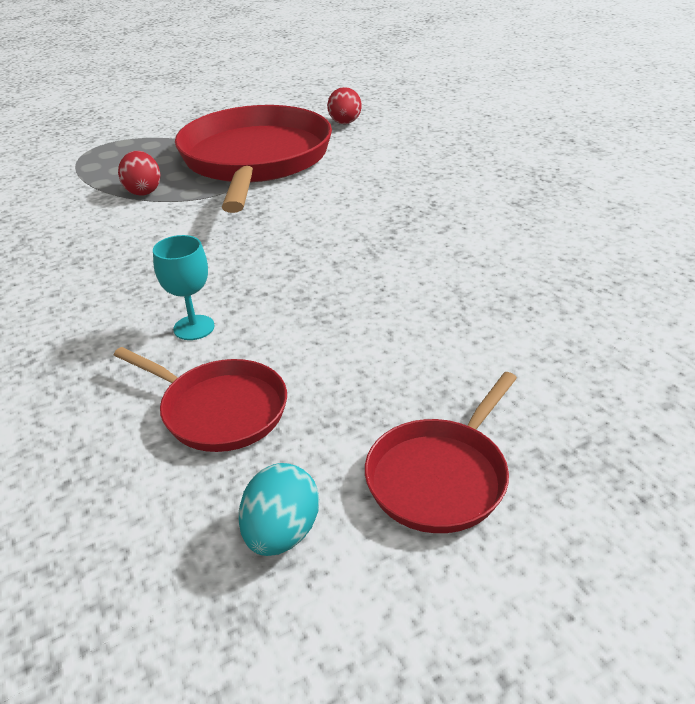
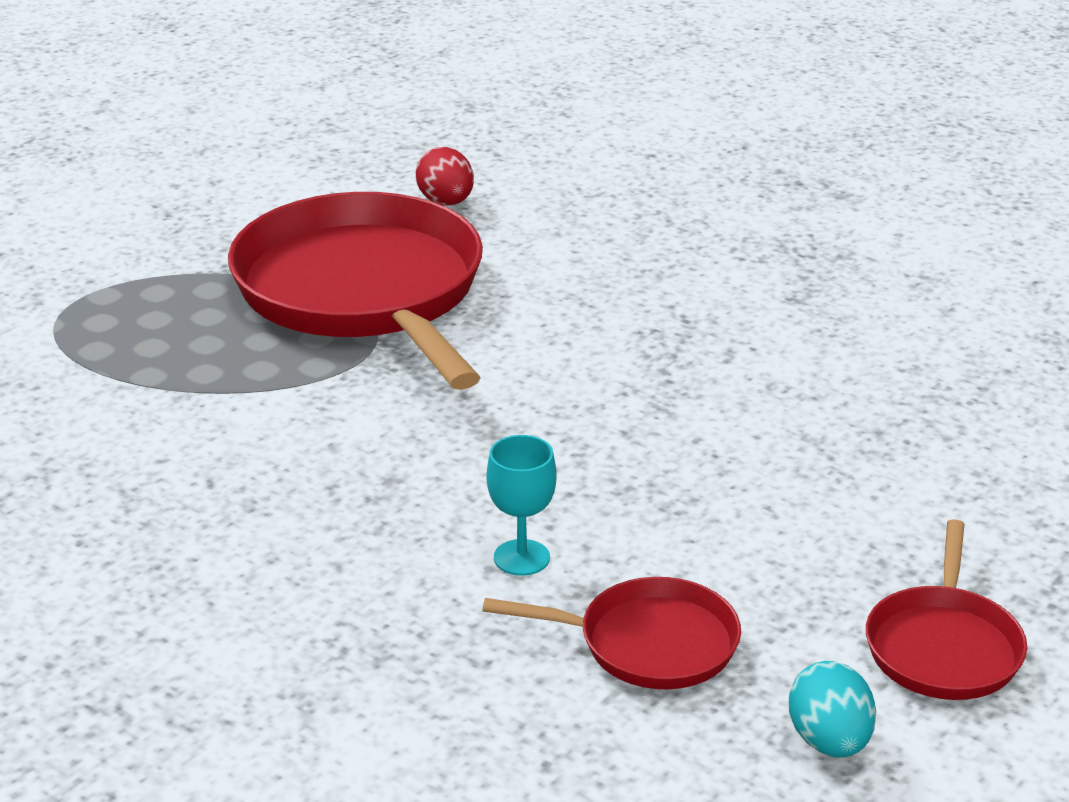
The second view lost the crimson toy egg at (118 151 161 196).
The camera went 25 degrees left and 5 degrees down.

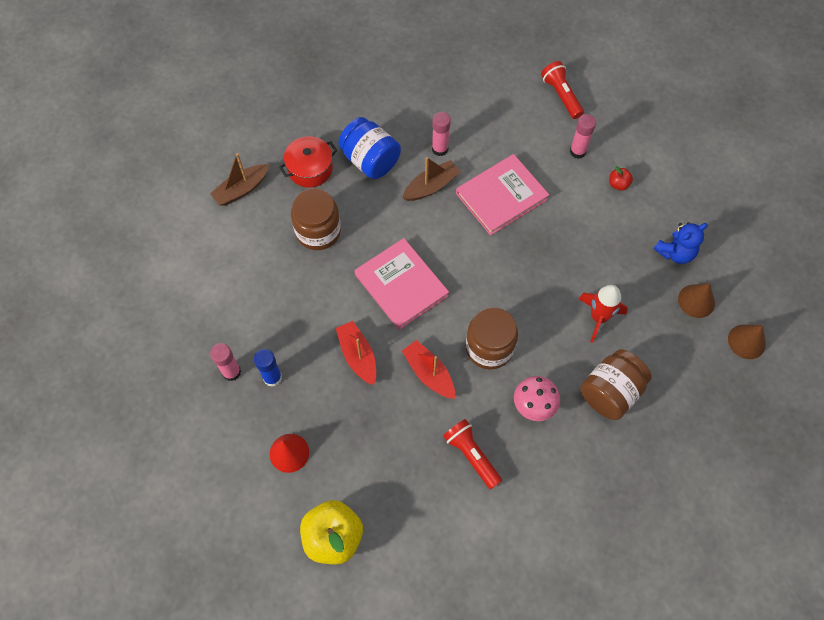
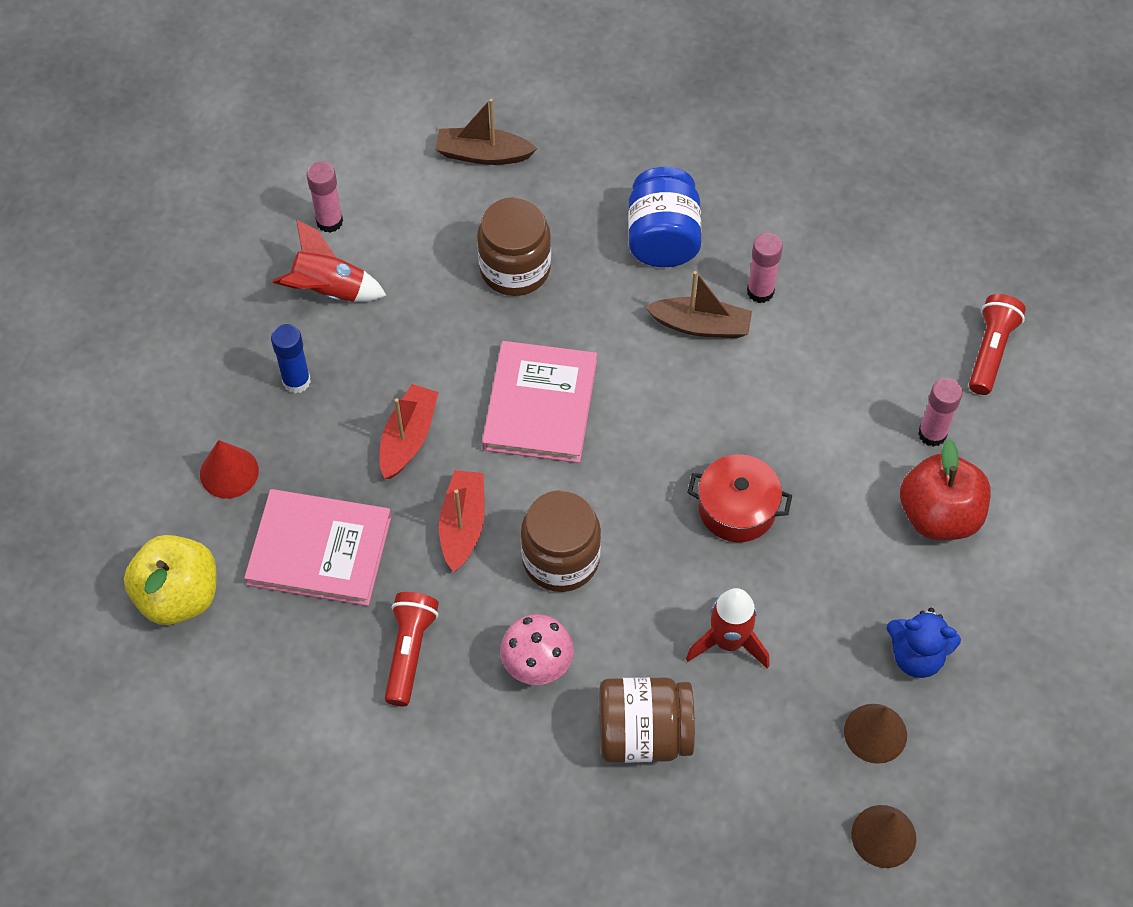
The rosy hardcover ended up elsewhere, having gone from (456 154 549 236) to (244 489 391 606).
The second view gained the crimson rocket at (272 220 387 302).
The rosy stick of glue ended up elsewhere, having gone from (210 343 241 381) to (307 161 343 233).
The crimson pot ended up elsewhere, having gone from (279 136 337 188) to (687 454 792 542).
The size of the crimson toy apple at (609 166 633 191) changed by a factor of 2.24.
The camera went 45 degrees right and 5 degrees down.

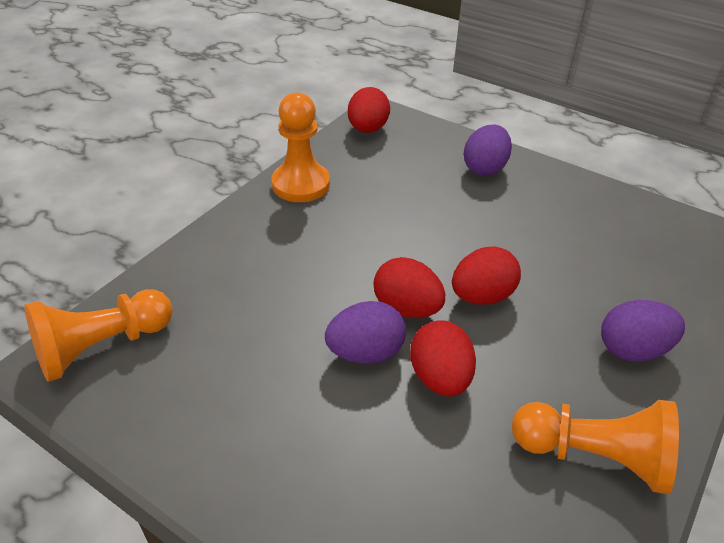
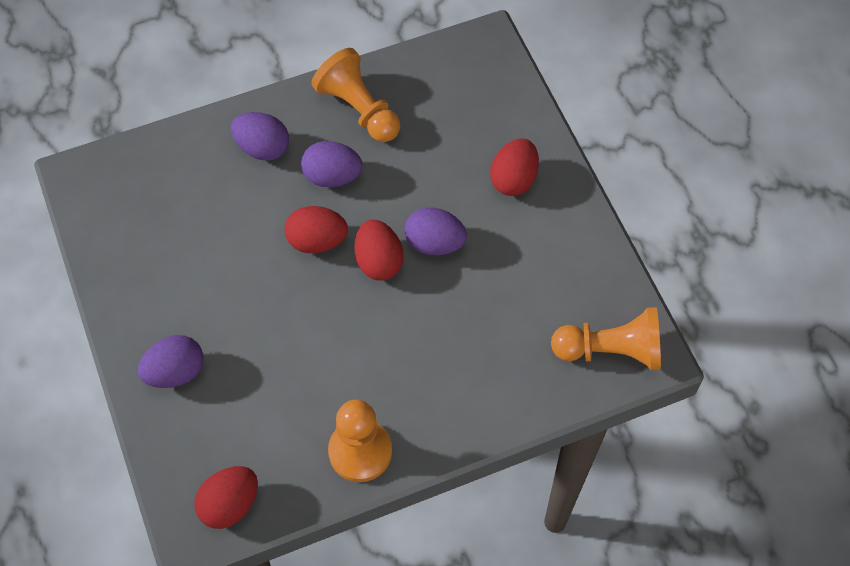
The second view gained the purple toy egg at (301 141 362 187).
The crimson toy egg ended up elsewhere, having gone from (410 320 476 397) to (490 138 539 196).
The camera went 145 degrees left and 20 degrees up.

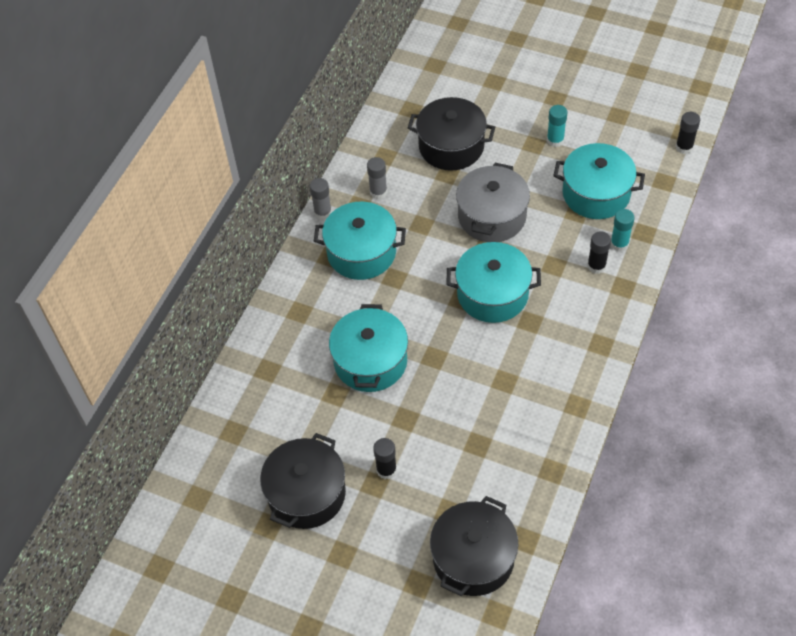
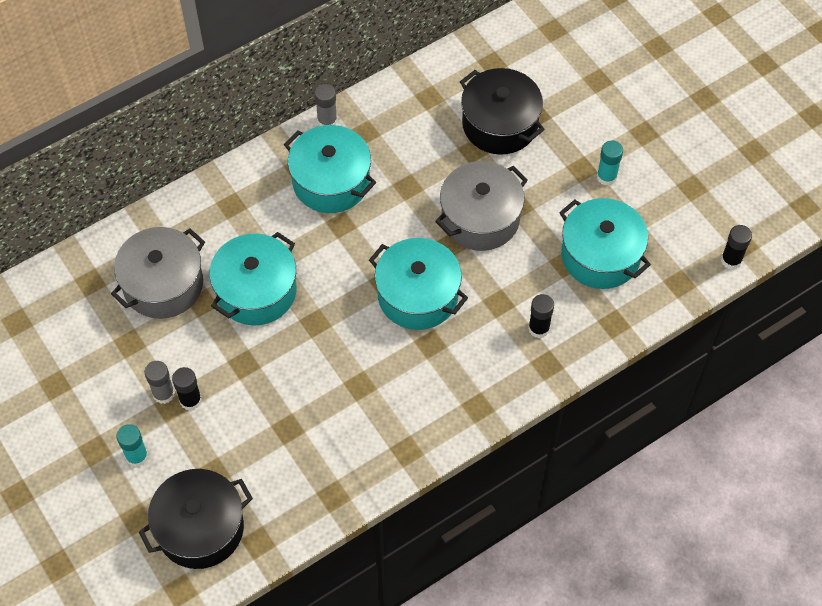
The second view gained the gray pot at (111 227 205 319).
The turquoise stick of glue ended up elsewhere, having gone from (611 209 635 251) to (117 424 148 467).
The gray stick of glue ended up elsewhere, having gone from (367 157 387 199) to (145 361 175 404).
The second view lost the jet-black pot at (260 433 346 529).
The camera went 30 degrees right and 5 degrees up.

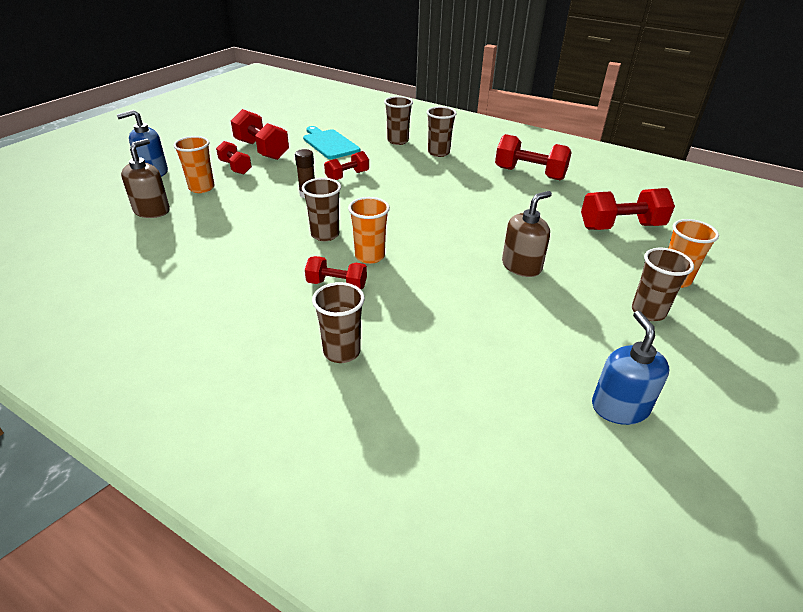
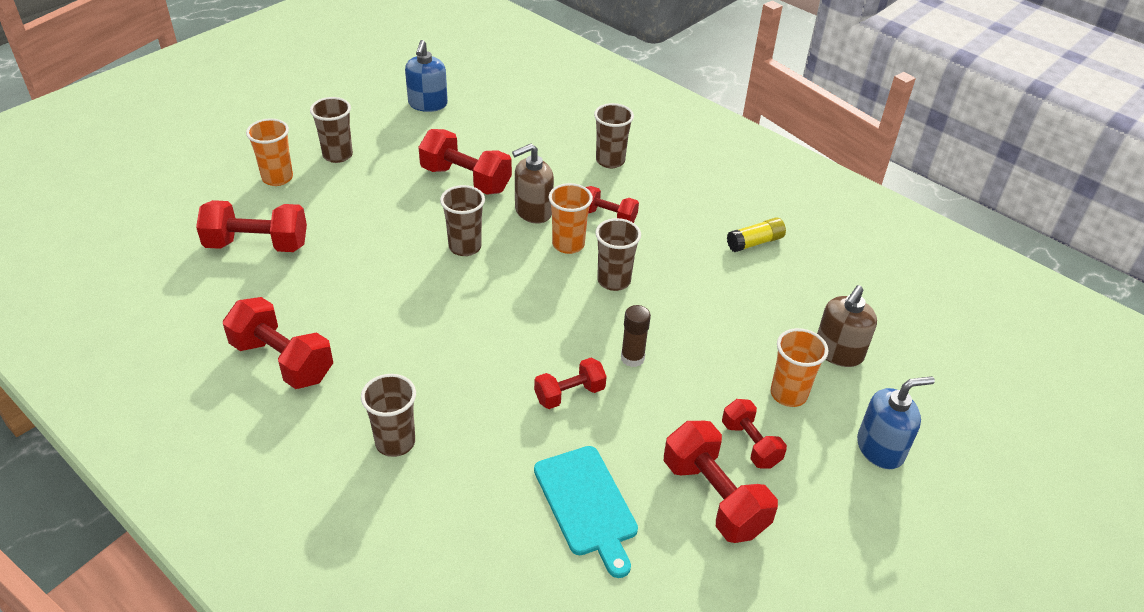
The second view gained the crimson hand weight at (418 129 512 195).
The brown tumbler ended up elsewhere, having gone from (384 96 413 145) to (440 185 485 256).
The brown soap dispenser ended up elsewhere, having gone from (502 191 552 277) to (512 144 554 224).
The second view gained the golden stick of glue at (727 217 786 252).
The camera went 170 degrees left and 5 degrees up.

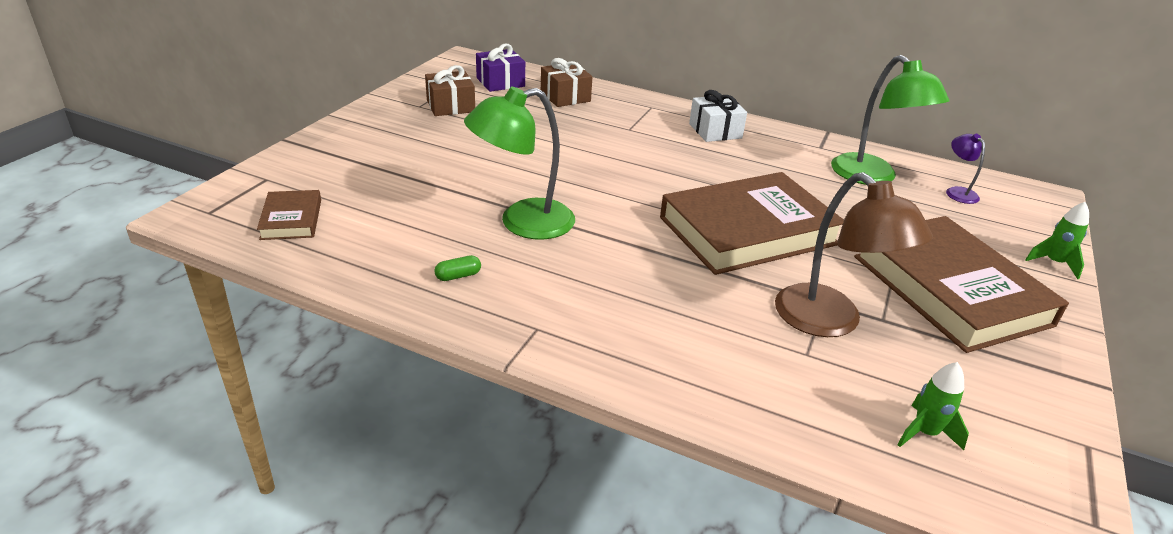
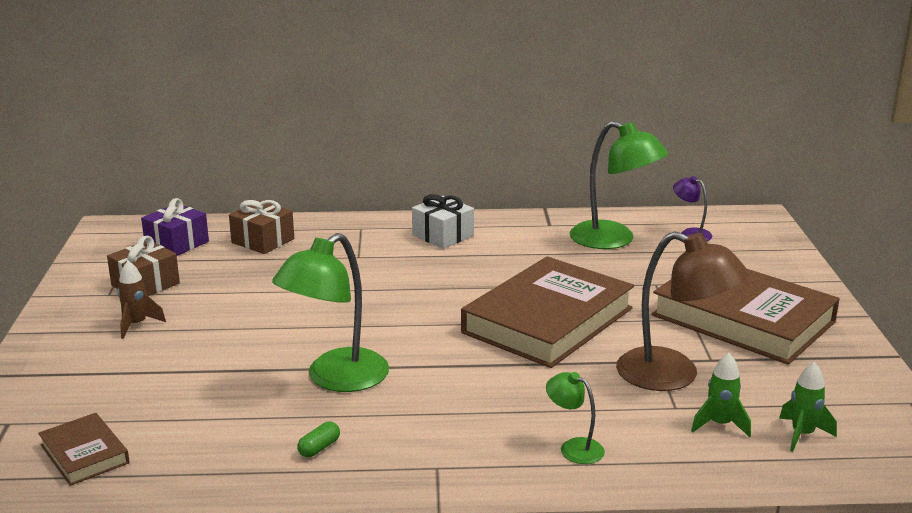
The second view gained the brown rocket at (118 261 166 339).
The second view gained the green desk lamp at (546 372 605 464).
The green rocket ended up elsewhere, having gone from (1025 202 1089 279) to (691 353 751 437).
The camera went 25 degrees left and 10 degrees down.

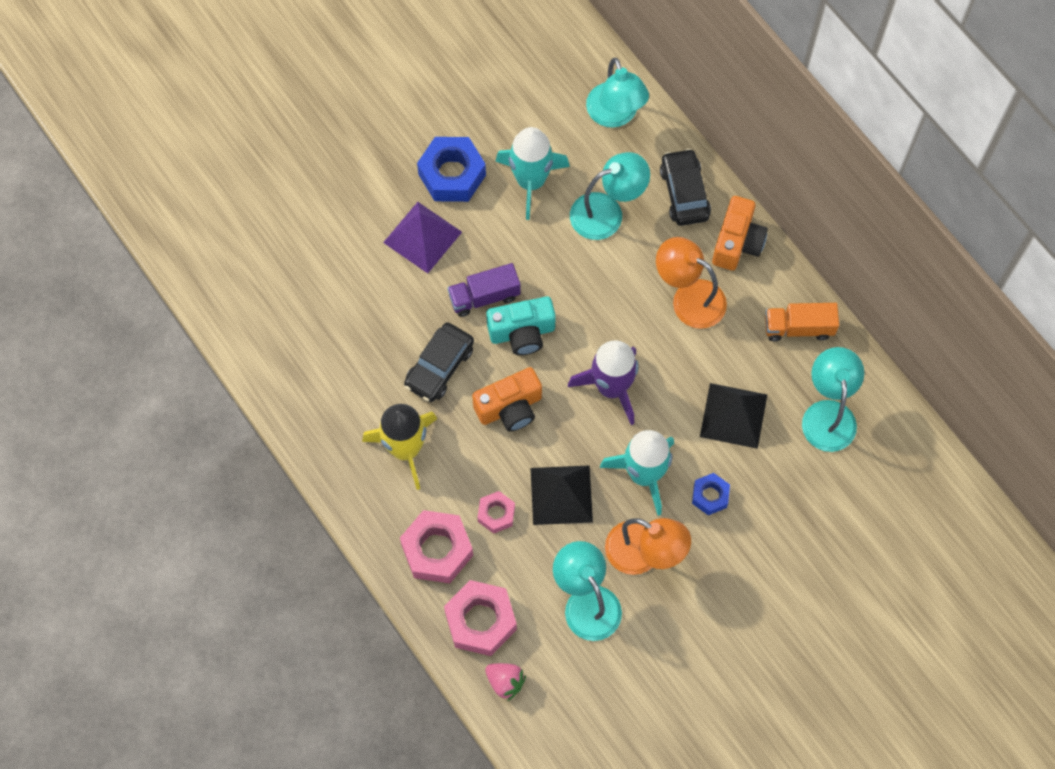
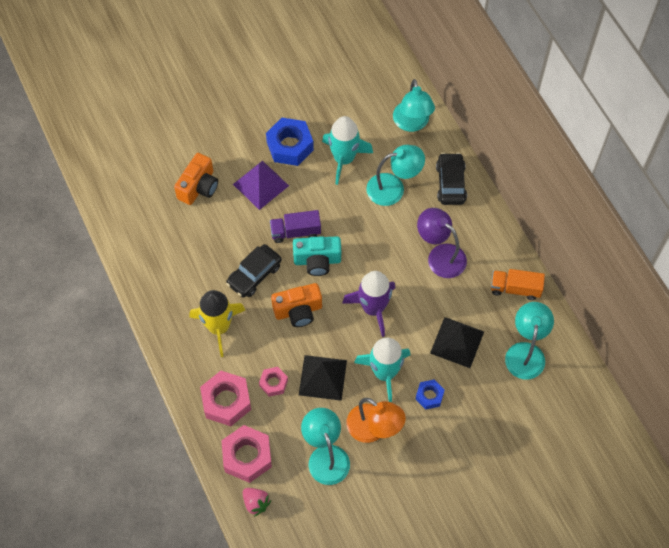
The bright orange camera ended up elsewhere, having gone from (712 196 768 271) to (174 153 218 205).
What was the bright orange desk lamp at (656 237 727 329) turned into the purple desk lamp at (417 208 467 278).
The camera went 10 degrees right and 5 degrees down.

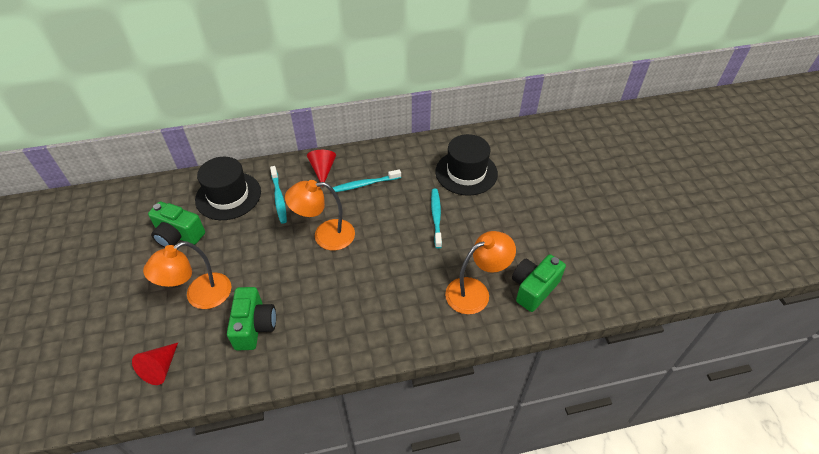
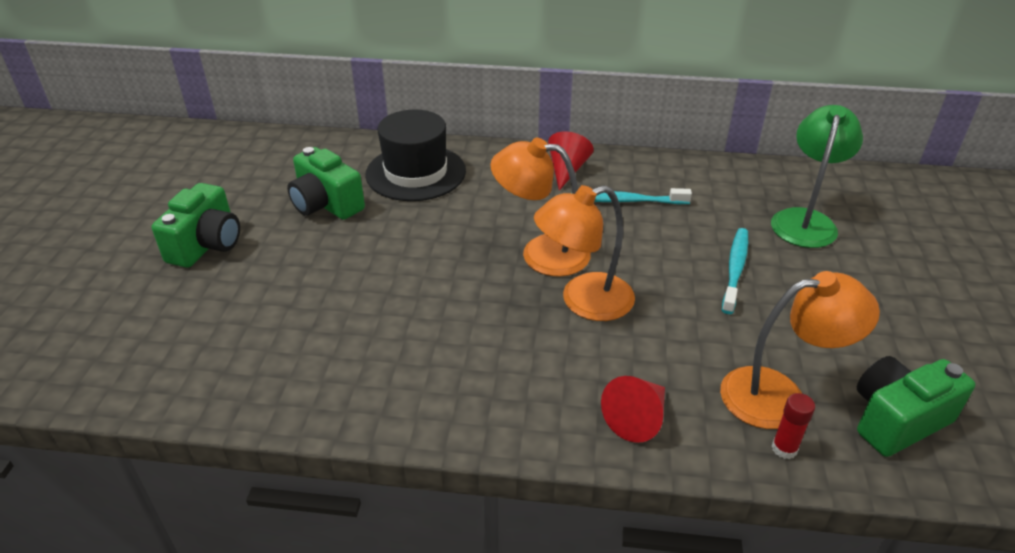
The green camera ended up elsewhere, having gone from (227 287 276 351) to (152 183 240 268).
The bright orange desk lamp ended up elsewhere, having gone from (143 241 231 309) to (534 185 635 321).
The crimson cone shape ended up elsewhere, having gone from (132 343 178 385) to (601 376 665 443).
Where the jet-black hat stood at (435 134 498 196), the green desk lamp came to stand at (771 105 863 248).
The second view gained the crimson stick of glue at (772 393 815 459).
The second view lost the turquoise toothbrush at (270 166 287 224).
The camera went 20 degrees right and 10 degrees down.

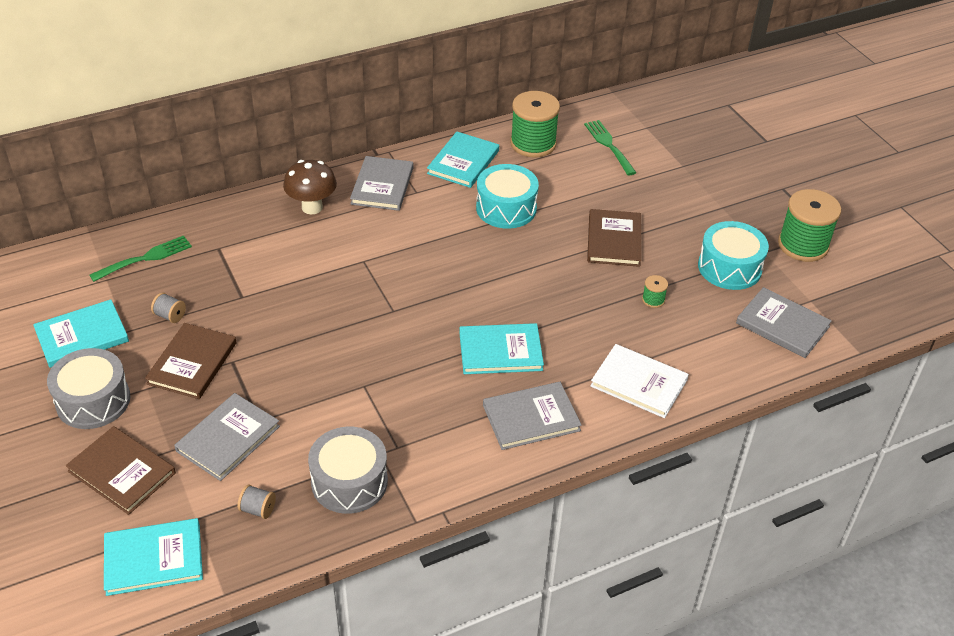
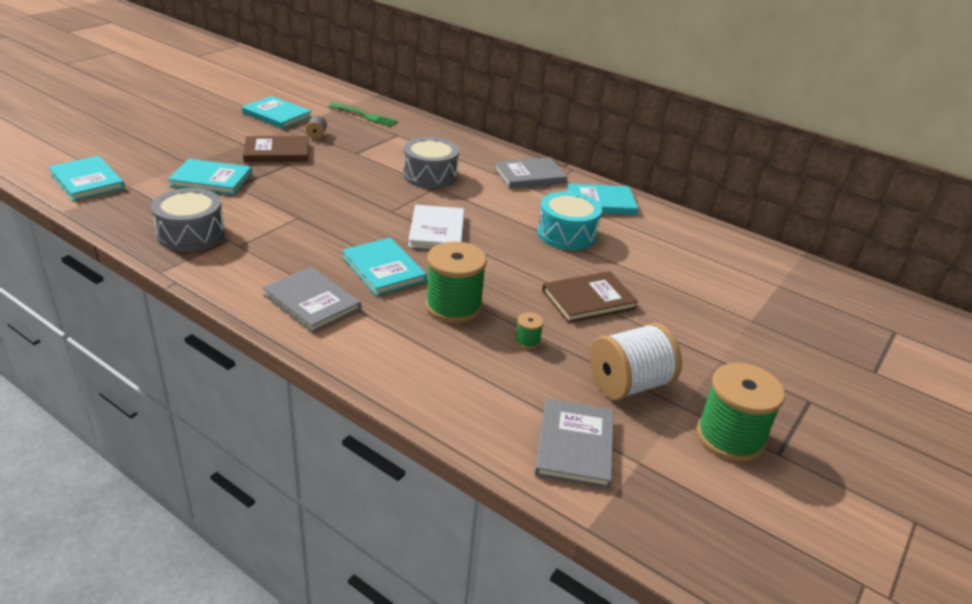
What was the gray hardcover at (174 393 280 481) turned into the turquoise hardcover at (168 159 252 195).
The gray drum ended up elsewhere, having gone from (47 348 130 429) to (403 137 459 188).
The snow-white hardcover ended up elsewhere, having gone from (590 344 689 418) to (408 205 465 249).
The green bobbin ended up elsewhere, having gone from (510 91 560 158) to (426 242 487 323).
Where the turquoise drum stood at (698 221 769 290), the snow-white bobbin came to stand at (590 322 682 400).
The second view lost the brown hardcover at (66 426 176 515).
The second view lost the gray bobbin at (238 484 276 519).
The second view lost the brown fungus at (283 160 337 214).
The second view lost the green fork at (584 120 637 175).
The camera went 60 degrees right and 10 degrees down.

